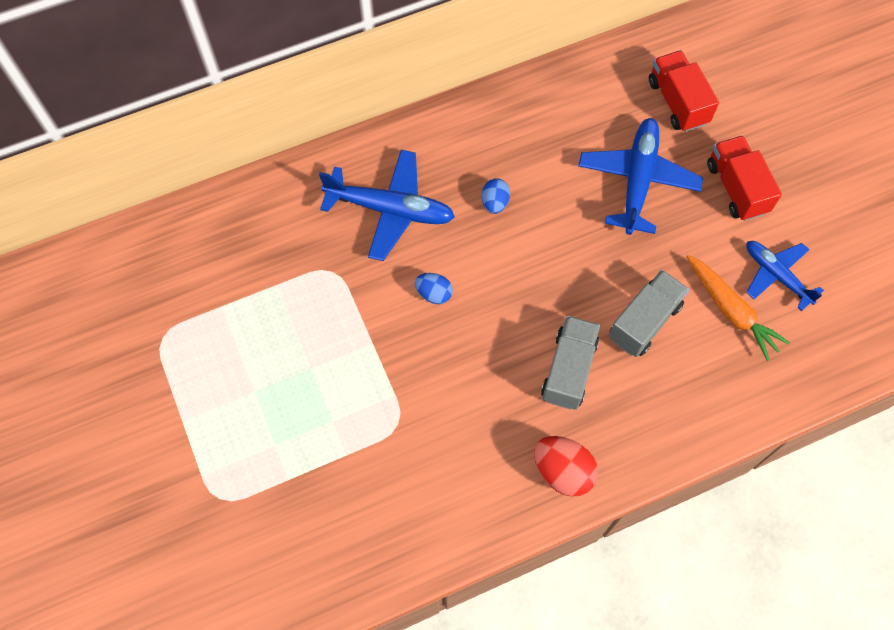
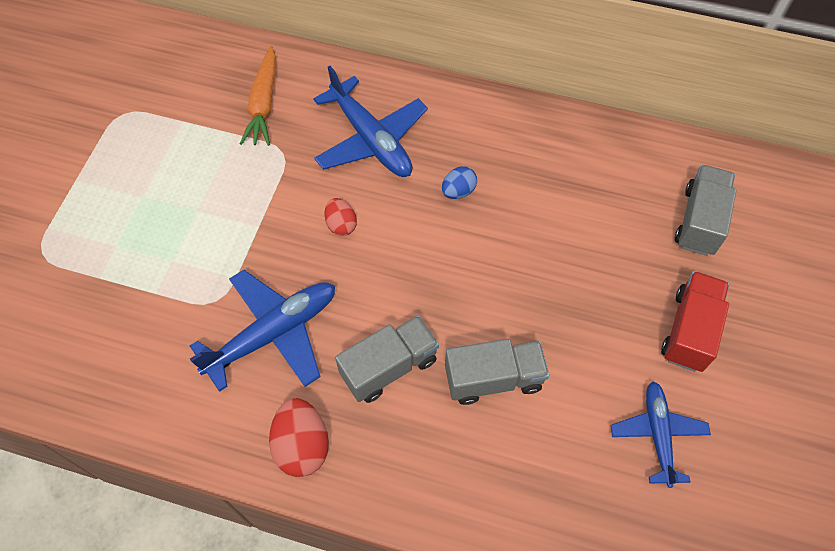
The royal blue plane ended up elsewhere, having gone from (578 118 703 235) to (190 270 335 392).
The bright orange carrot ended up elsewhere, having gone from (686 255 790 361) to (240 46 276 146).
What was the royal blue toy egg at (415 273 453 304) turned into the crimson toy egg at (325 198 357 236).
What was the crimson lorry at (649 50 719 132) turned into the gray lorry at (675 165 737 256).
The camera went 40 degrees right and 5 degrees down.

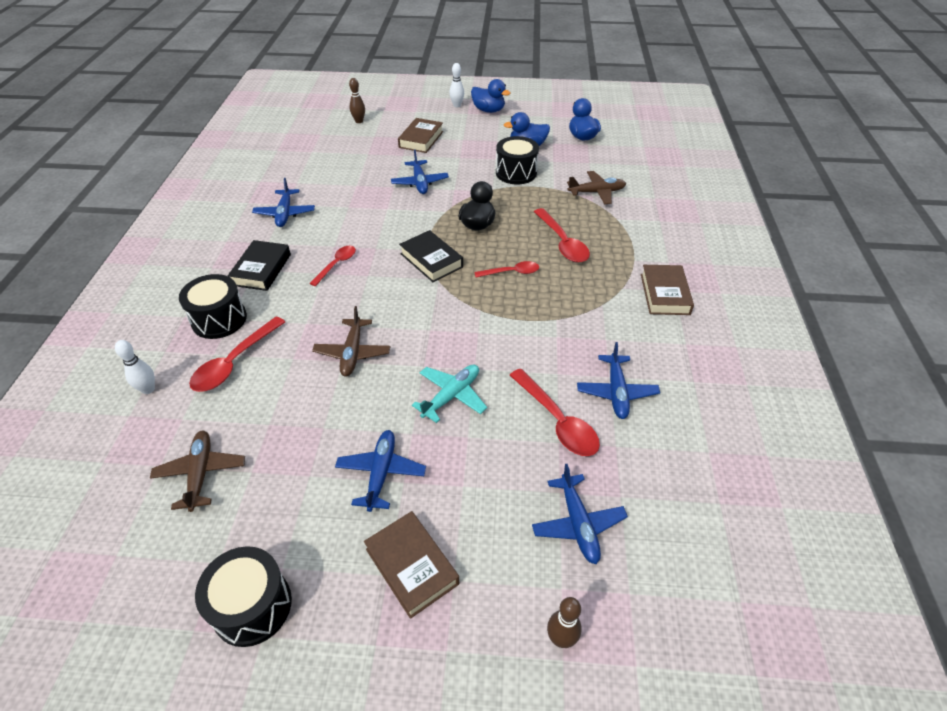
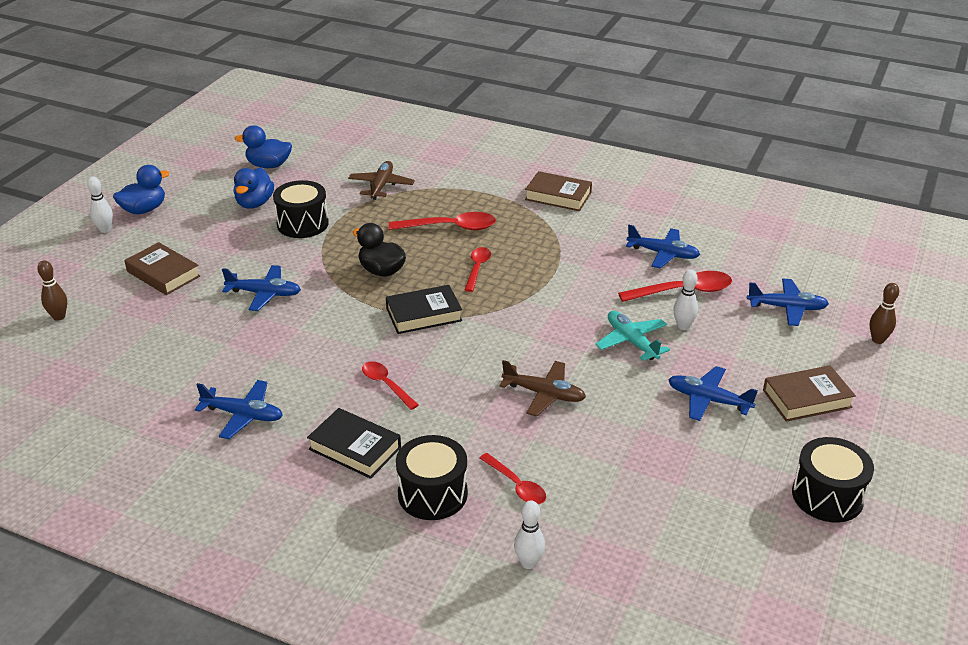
The size of the crimson teaspoon at (189 317 285 392) changed by a factor of 0.63.
The second view gained the snow-white skittle at (673 269 698 330).
The second view lost the brown plane at (150 431 245 512).
The camera went 70 degrees left and 10 degrees down.

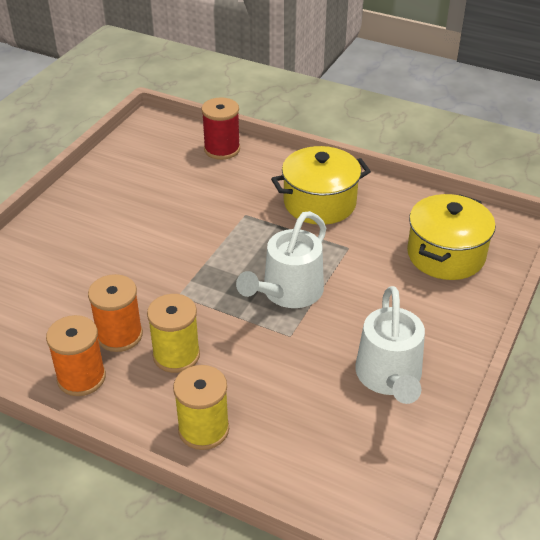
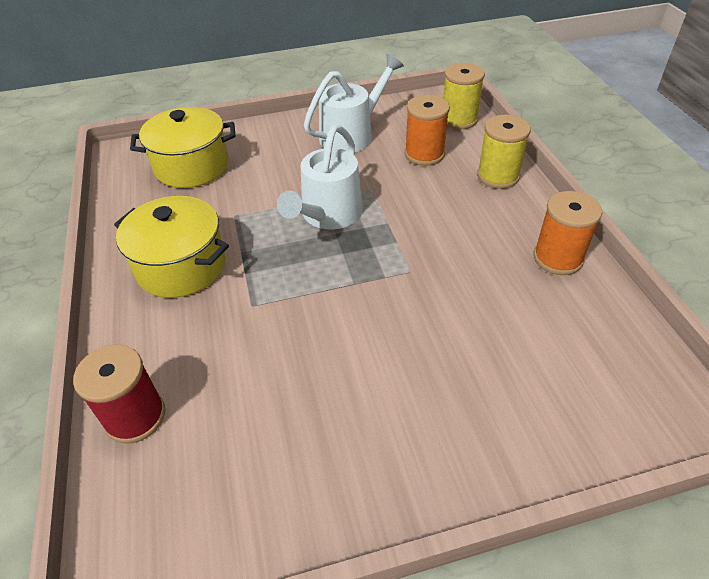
The snow-white watering pot at (236 211 326 308) ended up facing another way, 120 degrees clockwise from before.
The bright orange bobbin ended up elsewhere, having gone from (88 274 143 352) to (405 95 450 166).
The golden bobbin ended up elsewhere, having gone from (147 294 200 373) to (443 63 485 129).
The camera went 130 degrees left and 5 degrees up.

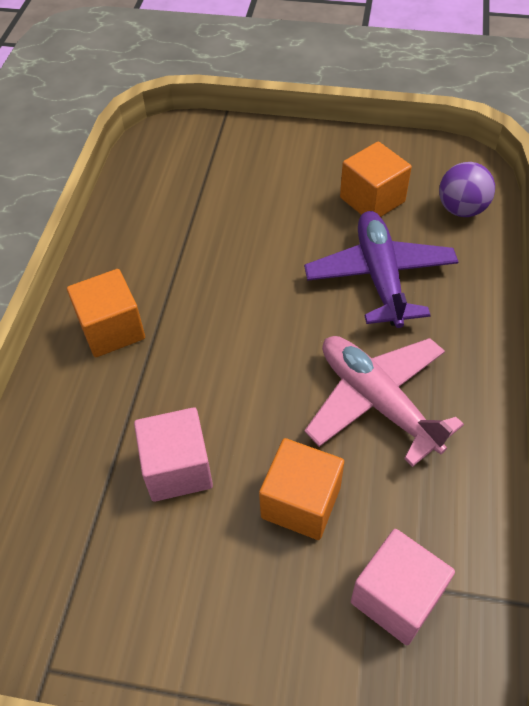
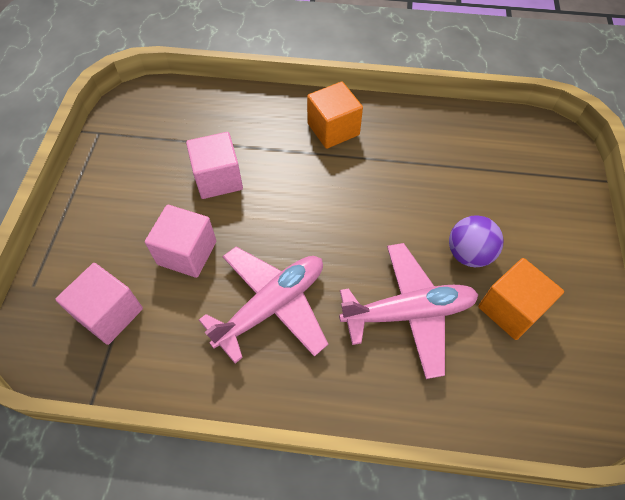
What was the bright orange block at (259 438 344 540) turned into the rosy block at (145 205 216 278).
What was the purple plane at (304 211 458 328) turned into the rosy plane at (339 243 478 379).
The purple ball ended up elsewhere, having gone from (439 162 495 217) to (449 215 504 267).
The camera went 85 degrees right and 5 degrees up.

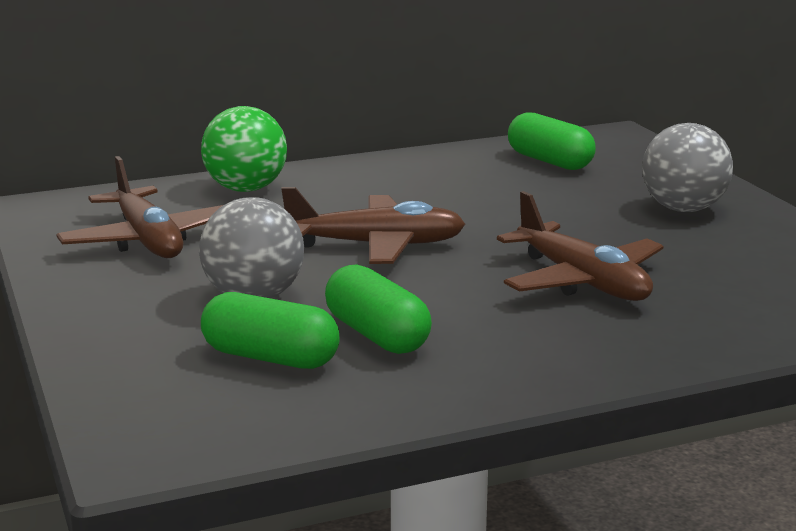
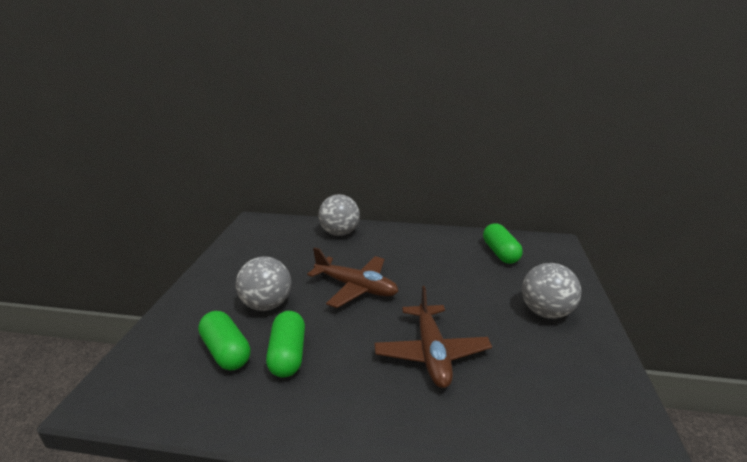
What was the green ball at (201 106 287 192) turned into the gray ball at (318 194 360 236).
The second view lost the brown plane at (56 156 223 258).
The camera went 30 degrees right and 5 degrees up.

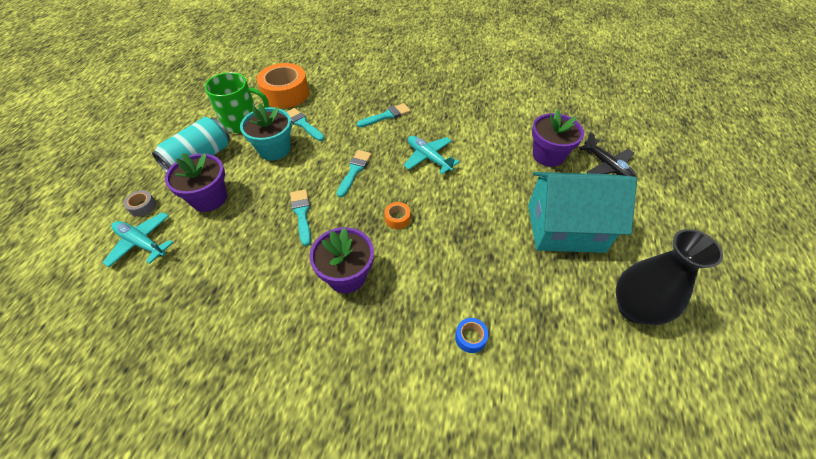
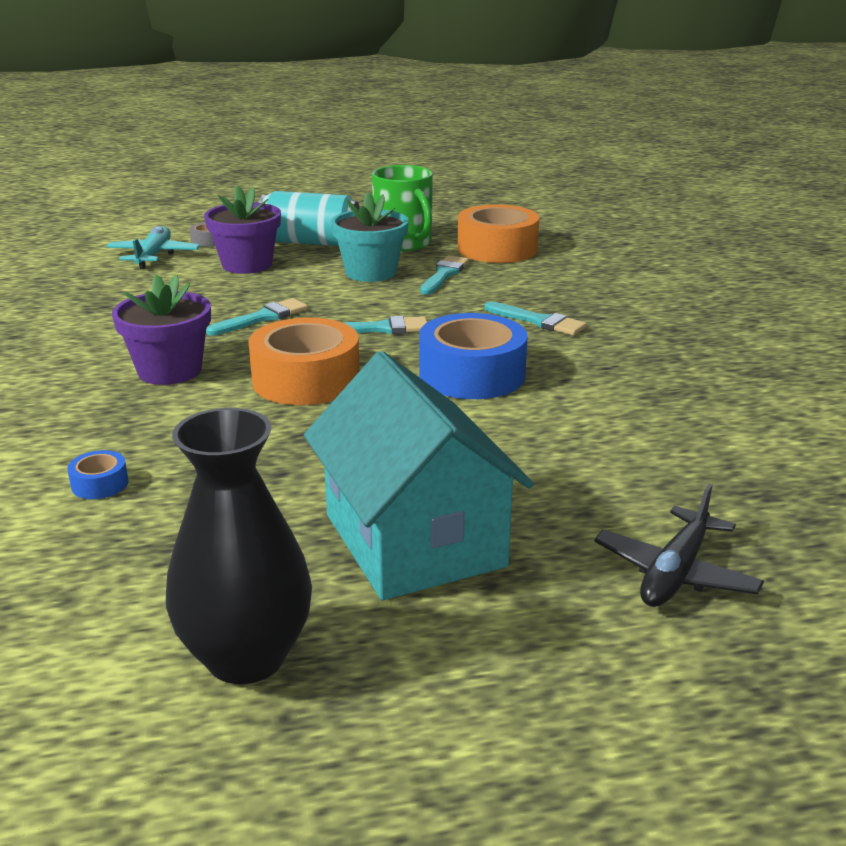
The size of the bright orange sticky tape at (384 202 411 229) changed by a factor of 2.33.
Where the turquoise plane stood at (404 136 459 174), the royal blue sticky tape came to stand at (419 313 528 399).
The second view lost the purple plant pot at (532 110 584 167).
The camera went 65 degrees right and 25 degrees down.

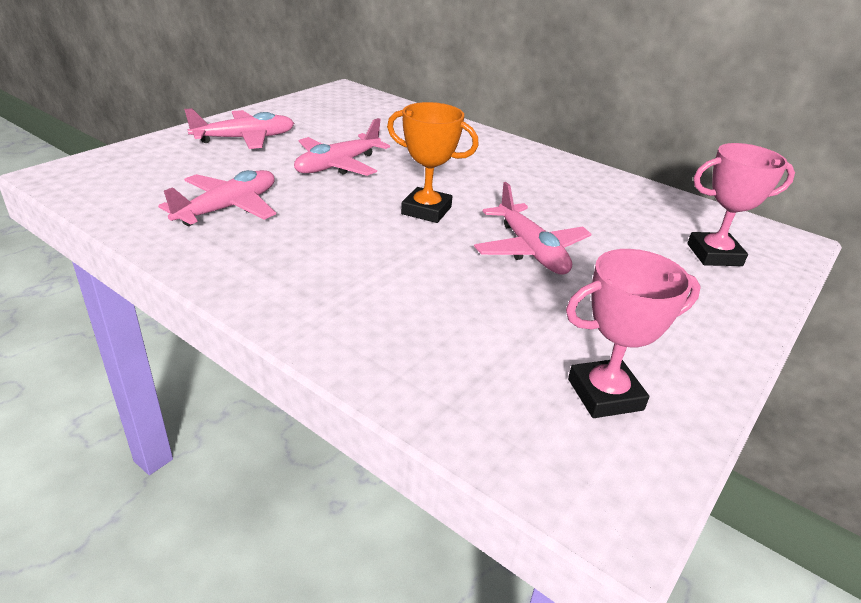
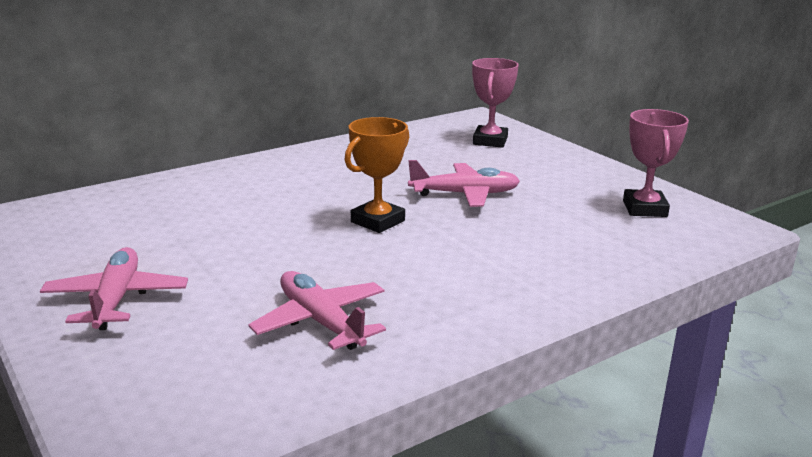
The second view lost the rosy plane at (294 118 390 176).
The camera went 70 degrees left and 10 degrees down.

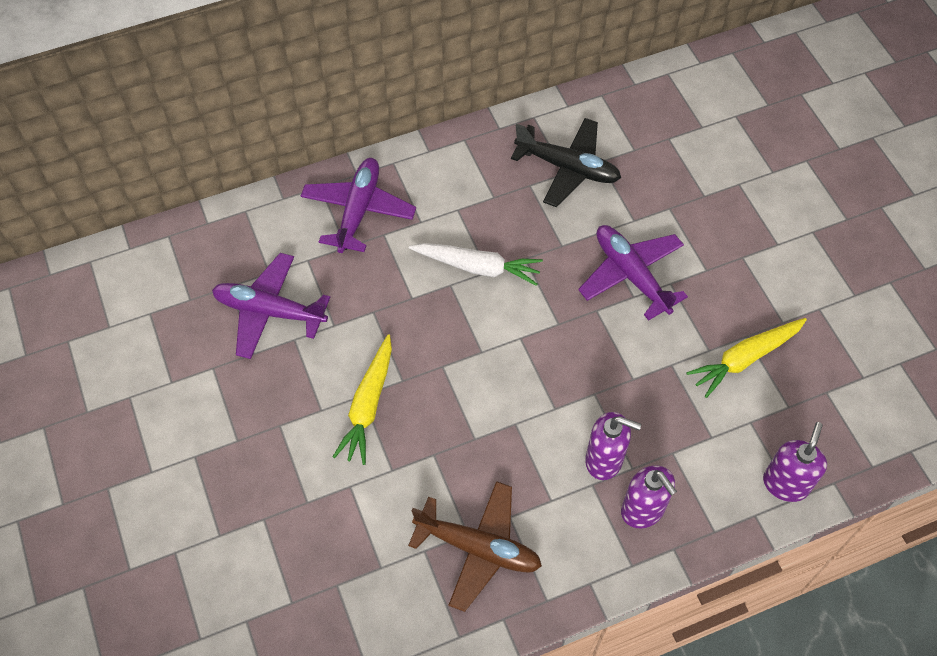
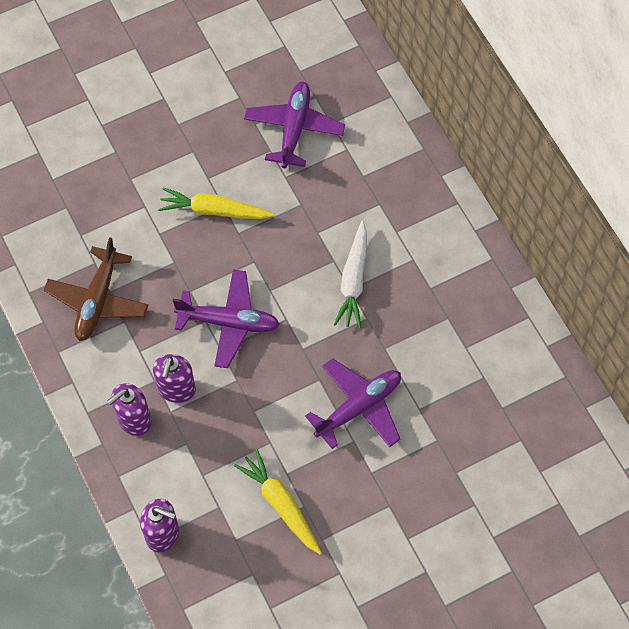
The purple plane ended up elsewhere, having gone from (301 158 416 253) to (173 269 280 368).
The second view lost the jet-black plane at (511 118 621 207).
The camera went 85 degrees right and 5 degrees up.

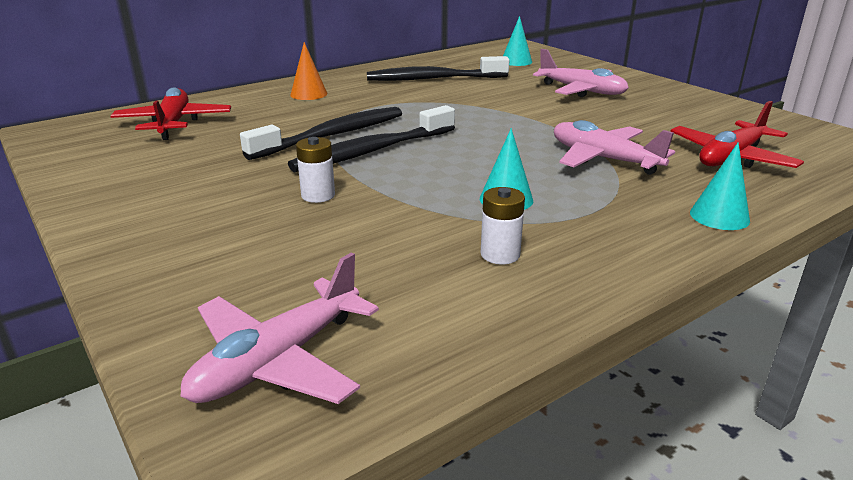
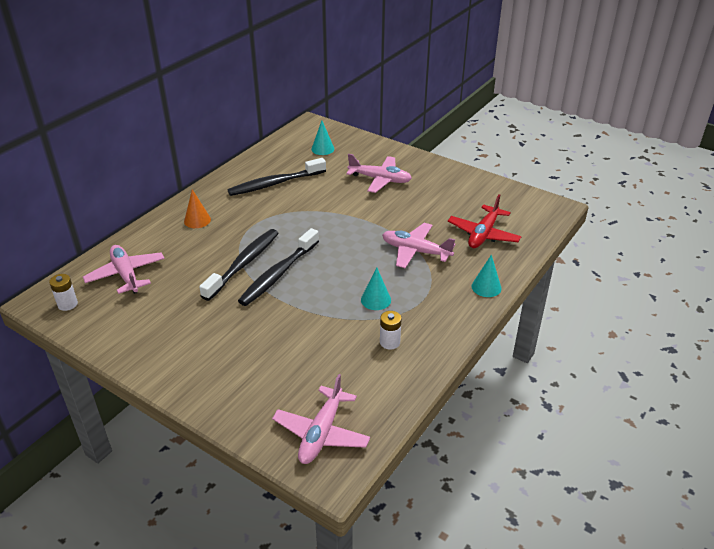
The snow-white battery ended up elsewhere, having gone from (296 137 335 203) to (49 274 78 311).
What was the crimson plane at (110 87 231 140) turned into the rosy plane at (83 245 165 294).
The camera went 20 degrees left and 10 degrees up.

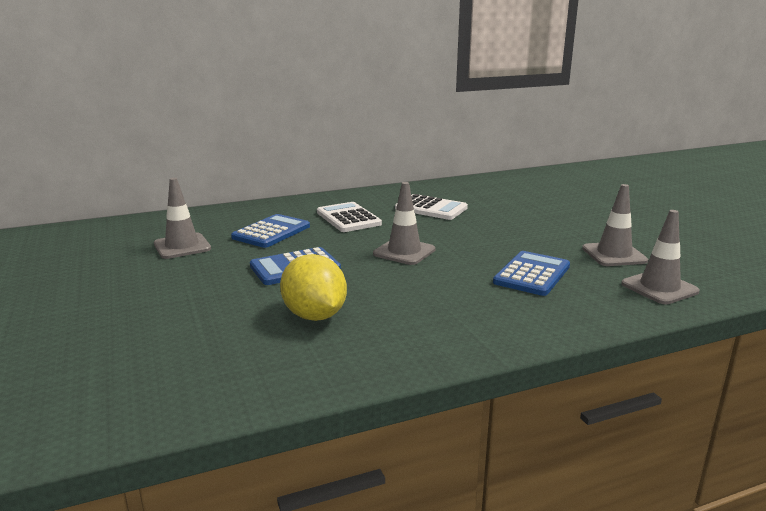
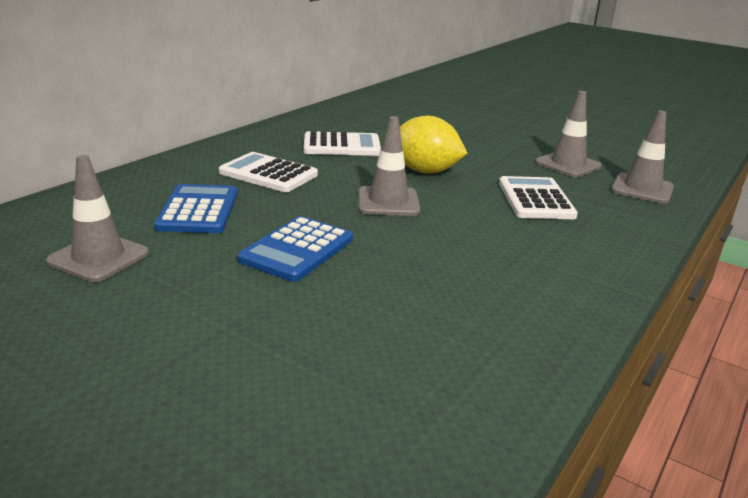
The golden citrus fruit ended up elsewhere, having gone from (280 254 347 321) to (400 116 468 173).
What was the royal blue pocket calculator at (493 251 570 296) turned into the snow-white pocket calculator at (499 176 578 219).
The camera went 35 degrees left and 5 degrees up.

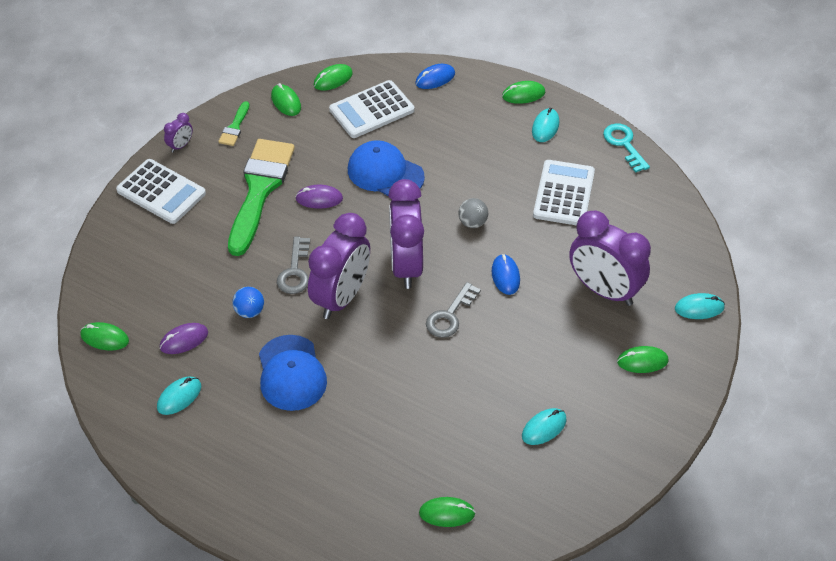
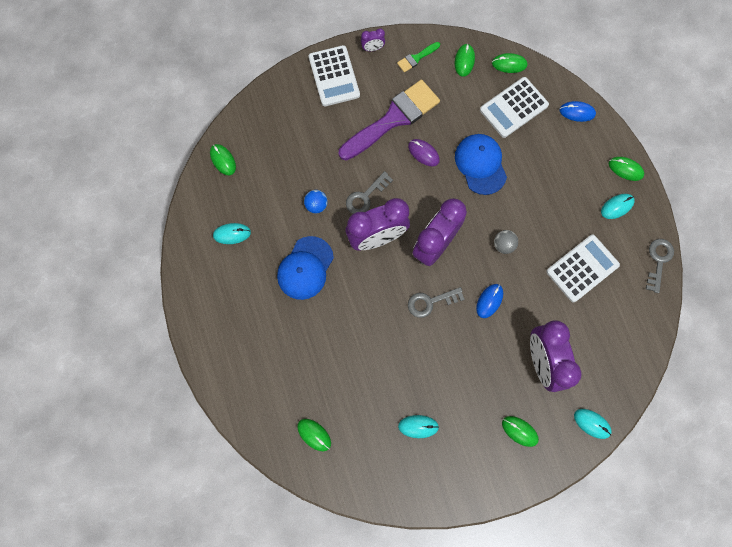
What was the green paint brush at (228 139 295 256) turned into the purple paint brush at (339 80 440 160).
The snow-white pocket calculator at (329 80 414 138) ended up facing another way, 45 degrees counterclockwise from before.
What was the turquoise latchkey at (603 123 650 173) turned into the gray latchkey at (646 239 674 293).
The second view lost the purple computer mouse at (160 323 208 354).
The camera went 40 degrees right and 25 degrees up.

